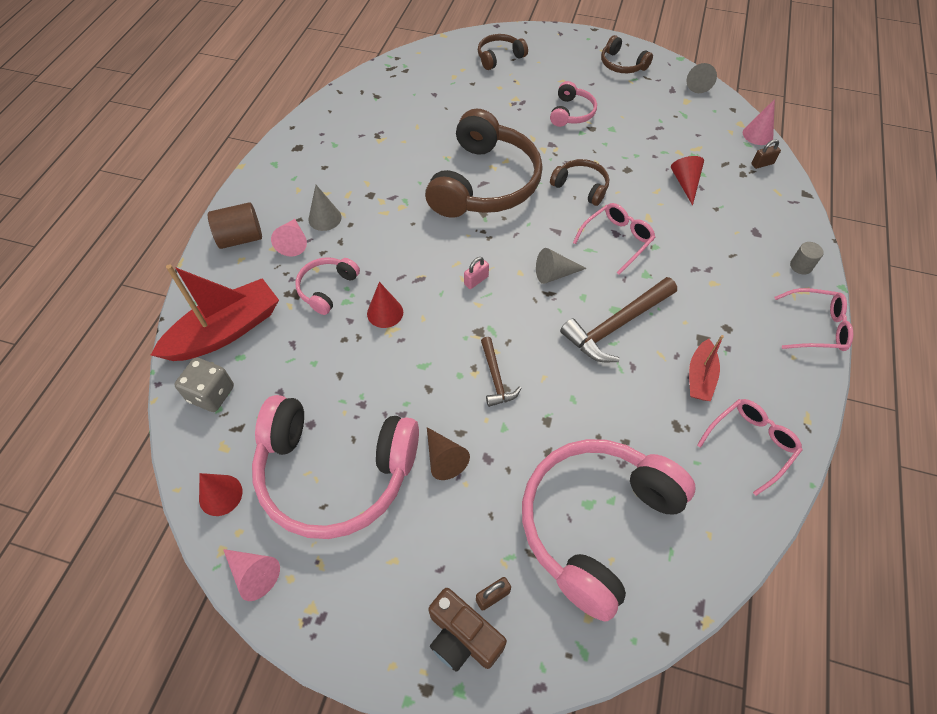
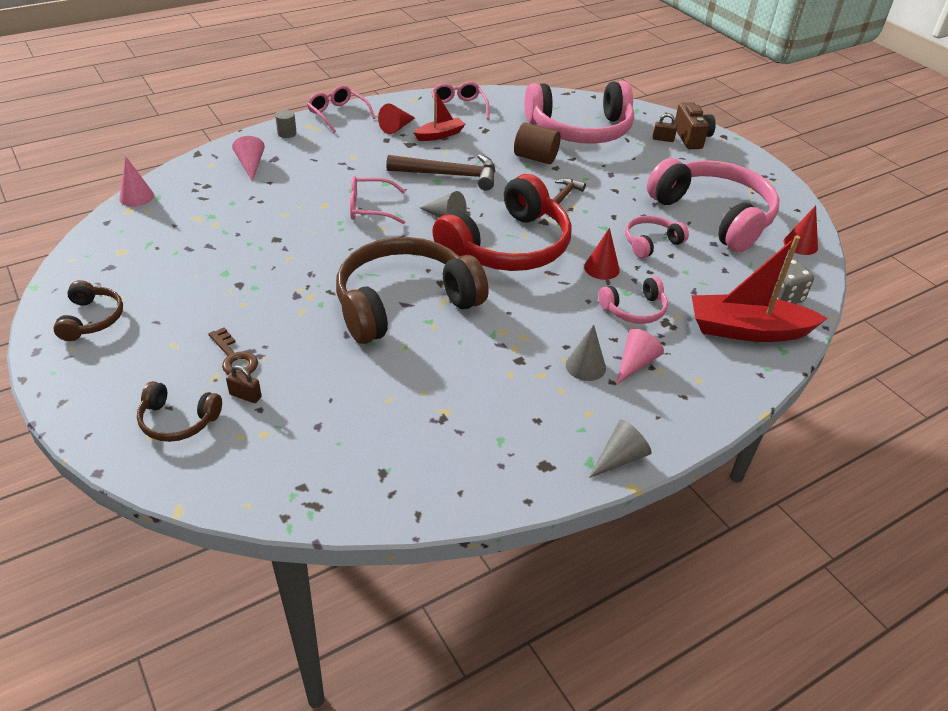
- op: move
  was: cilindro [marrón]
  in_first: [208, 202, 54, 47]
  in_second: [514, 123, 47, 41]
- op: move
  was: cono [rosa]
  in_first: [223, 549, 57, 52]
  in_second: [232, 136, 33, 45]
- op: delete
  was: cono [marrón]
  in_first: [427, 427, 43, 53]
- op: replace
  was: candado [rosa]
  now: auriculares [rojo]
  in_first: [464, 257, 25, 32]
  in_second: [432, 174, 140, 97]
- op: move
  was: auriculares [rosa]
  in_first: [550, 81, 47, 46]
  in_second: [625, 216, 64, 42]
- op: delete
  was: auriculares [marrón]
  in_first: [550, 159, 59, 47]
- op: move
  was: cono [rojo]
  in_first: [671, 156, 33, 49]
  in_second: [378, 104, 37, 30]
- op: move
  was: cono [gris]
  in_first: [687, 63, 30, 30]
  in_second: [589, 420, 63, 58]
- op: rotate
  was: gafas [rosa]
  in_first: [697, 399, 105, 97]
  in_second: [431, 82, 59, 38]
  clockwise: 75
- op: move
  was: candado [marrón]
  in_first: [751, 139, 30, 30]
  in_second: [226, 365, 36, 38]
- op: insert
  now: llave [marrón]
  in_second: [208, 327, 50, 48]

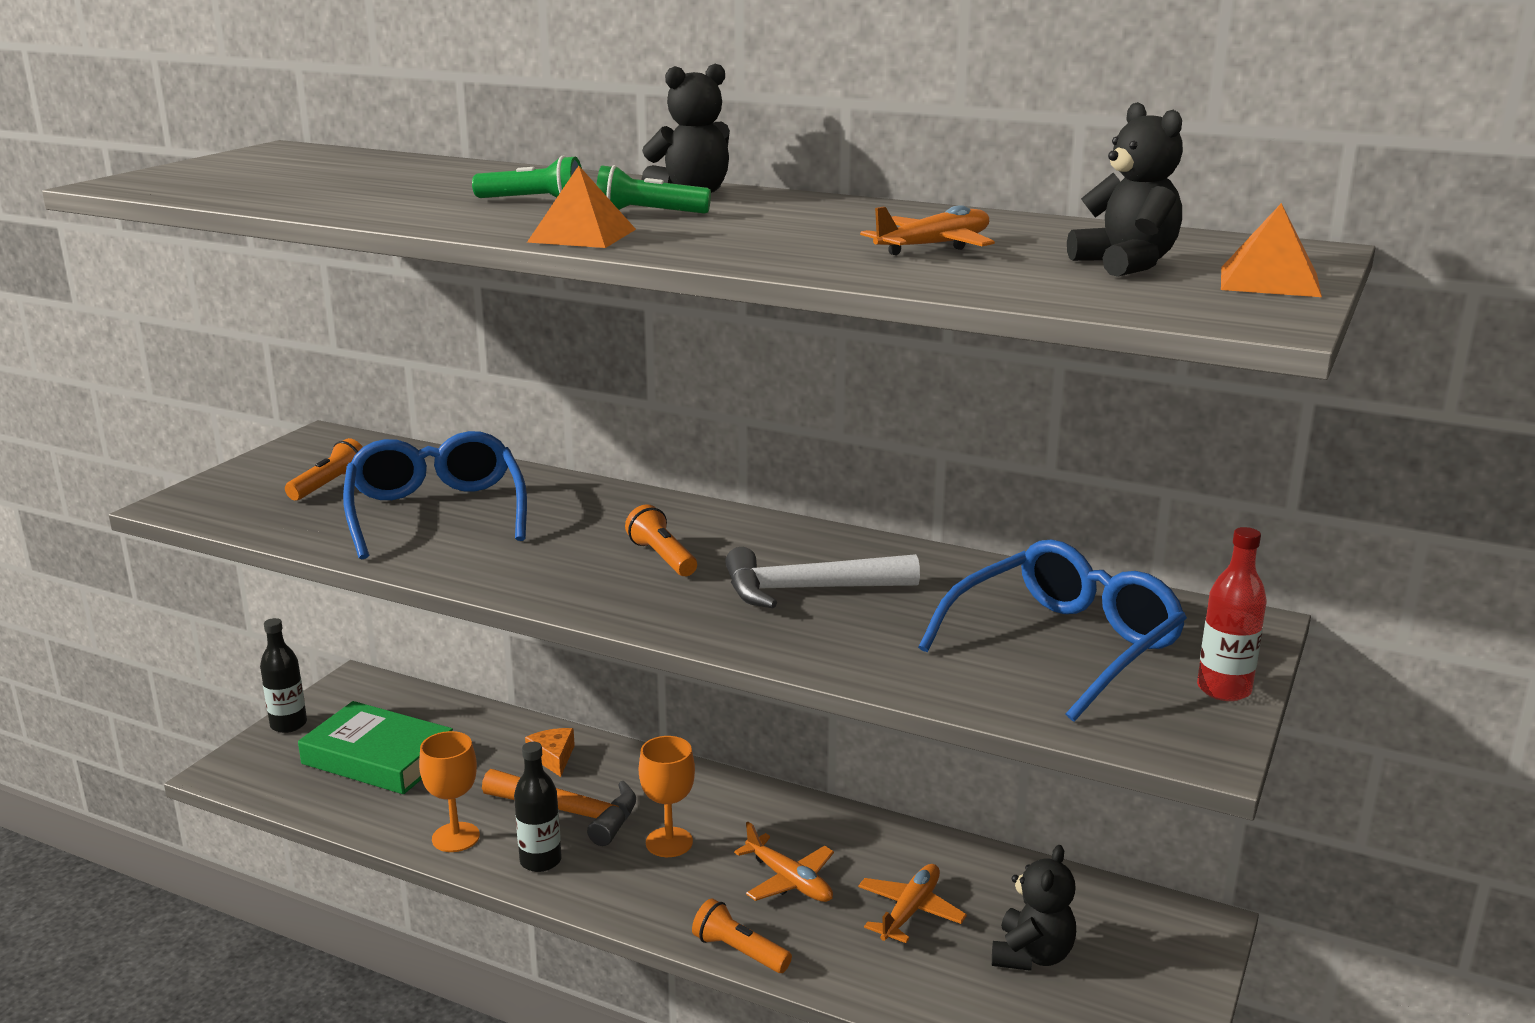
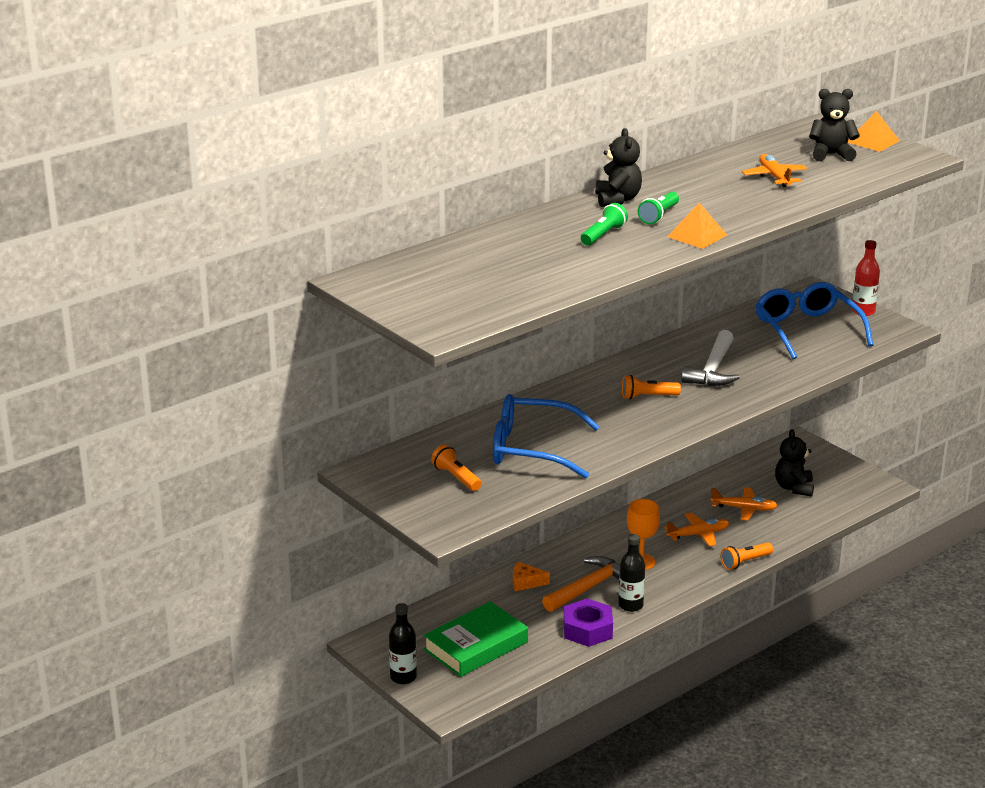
- op: replace
  was: copa [naranja]
  now: tuerca [morado]
  in_first: [419, 731, 61, 121]
  in_second: [564, 598, 49, 49]
- op: rotate
  was: avión [naranja]
  in_first: [858, 864, 109, 79]
  in_second: [710, 487, 68, 33]
  clockwise: 135
- op: rotate
  was: osito [negro]
  in_first: [992, 845, 84, 126]
  in_second: [775, 429, 39, 68]
  clockwise: -135

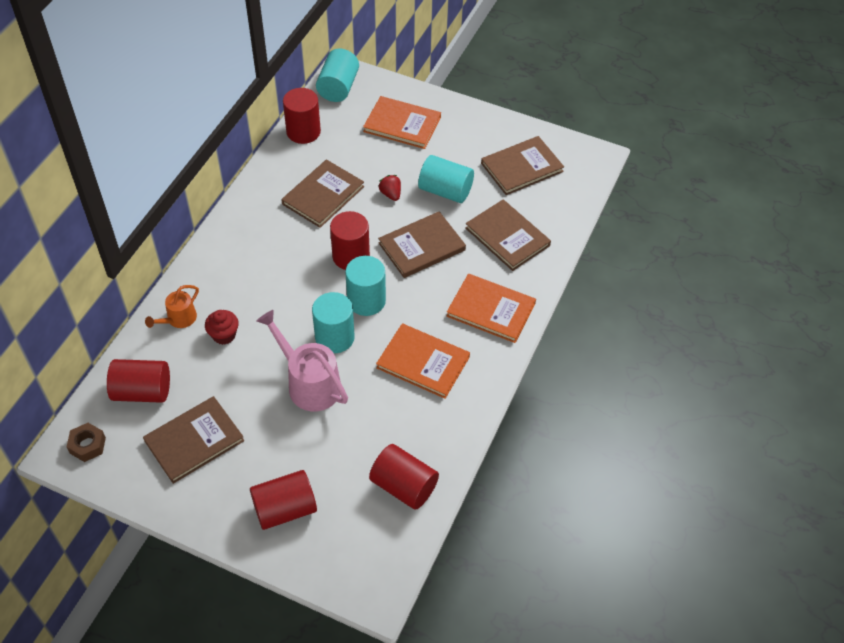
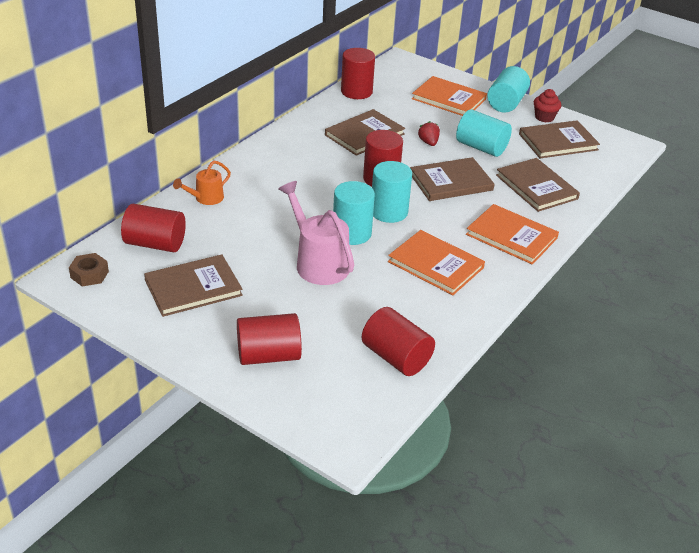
- op: move
  was: magdalena [rojo]
  in_first: [205, 310, 34, 35]
  in_second: [534, 89, 27, 33]
- op: move
  was: cilindro [turquesa]
  in_first: [316, 49, 43, 53]
  in_second: [487, 66, 43, 47]

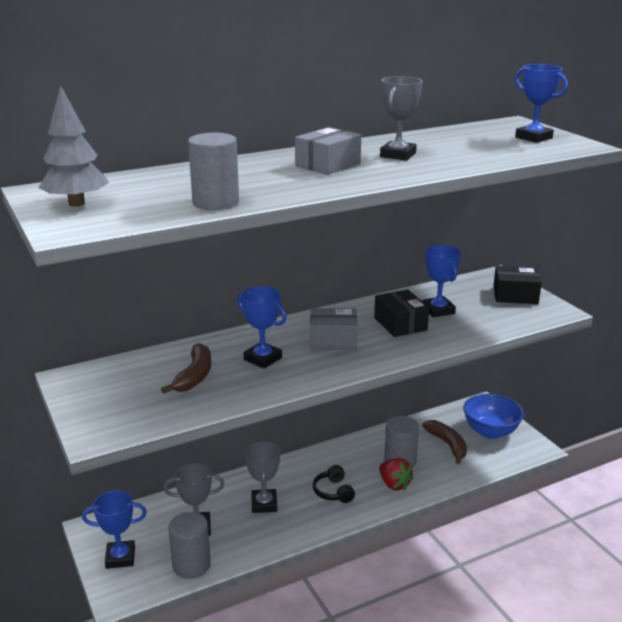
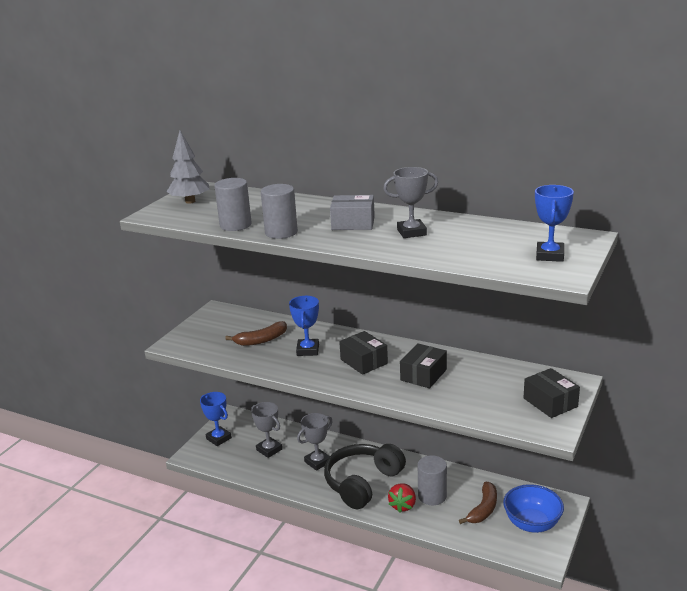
- op: move
  was: cilindro [gris]
  in_first: [168, 512, 43, 67]
  in_second: [261, 184, 37, 55]
- op: recolor
  was: caja [gris]
  now: caja [negro]
  in_first: [310, 308, 48, 42]
  in_second: [339, 331, 49, 44]
- op: resize
  was: auriculares [negro]
  in_first: [312, 465, 43, 38]
  in_second: [324, 444, 82, 65]
  ratio: 2.19
- op: delete
  was: trofeo [azul]
  in_first: [422, 245, 39, 73]

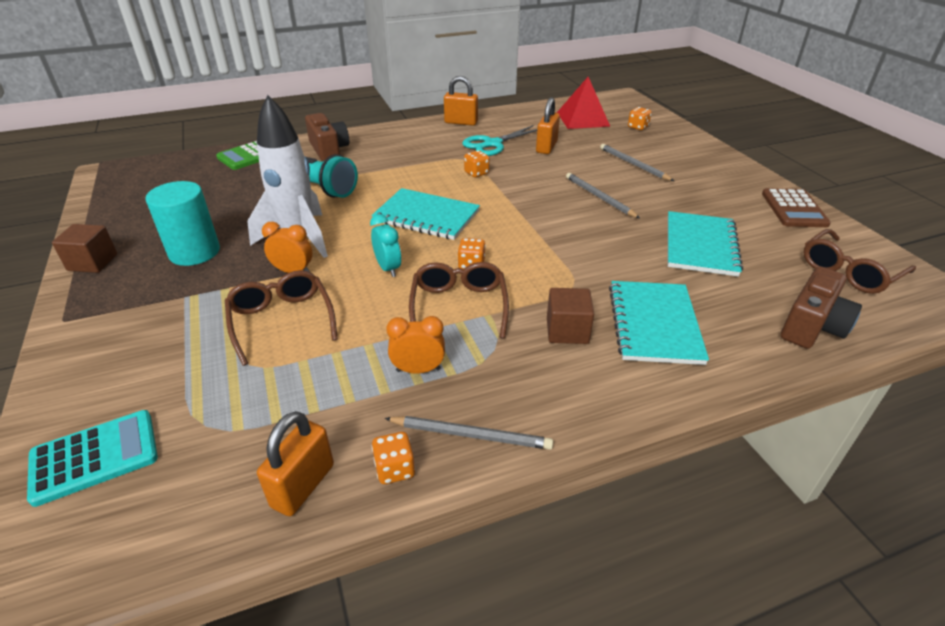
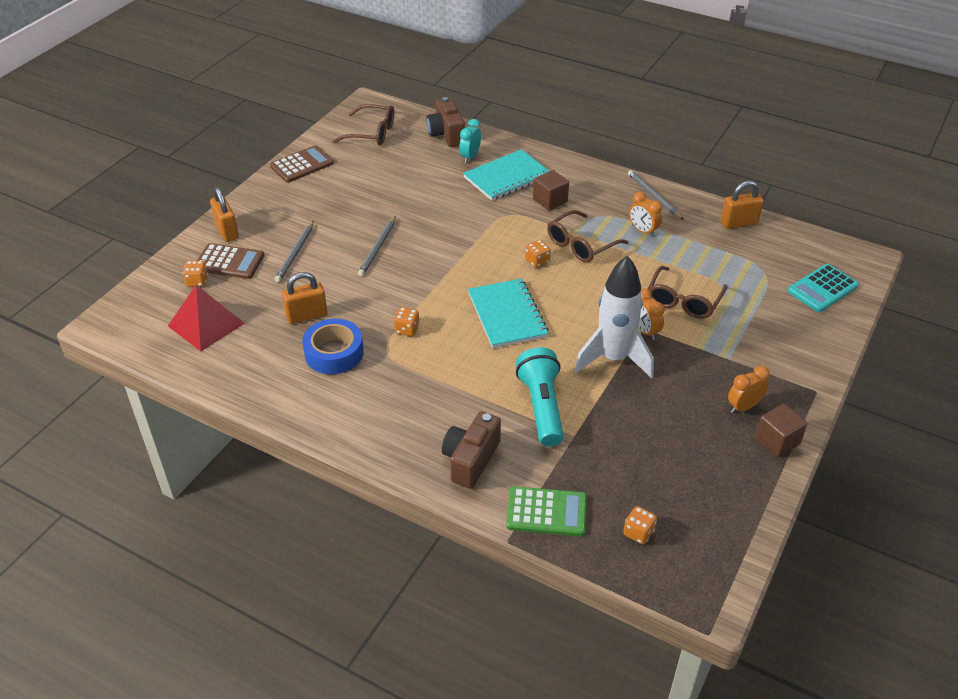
- op: rotate
  was: calculadora [turquesa]
  in_first: [27, 410, 131, 97]
  in_second: [788, 264, 71, 48]
  clockwise: -60
- op: delete
  was: cilindro [turquesa]
  in_first: [145, 181, 75, 85]
- op: move
  was: despertador [turquesa]
  in_first: [370, 214, 31, 63]
  in_second: [459, 119, 22, 44]
- op: move
  was: dado [naranja]
  in_first: [372, 432, 43, 52]
  in_second: [623, 506, 34, 38]
- op: move
  was: candado [naranja]
  in_first: [444, 76, 34, 50]
  in_second: [210, 187, 29, 55]
- op: replace
  was: tijeras [turquesa]
  now: cinta adhesiva [azul]
  in_first: [462, 125, 75, 31]
  in_second: [302, 319, 62, 55]
- op: delete
  was: cuaderno [turquesa]
  in_first: [668, 211, 75, 66]
- op: rotate
  was: cámara [marrón]
  in_first: [781, 266, 81, 83]
  in_second: [426, 97, 39, 50]
  clockwise: -105
- op: insert
  now: calculadora [marrón]
  in_second: [197, 243, 68, 36]
- op: insert
  now: despertador [naranja]
  in_second: [728, 366, 42, 47]

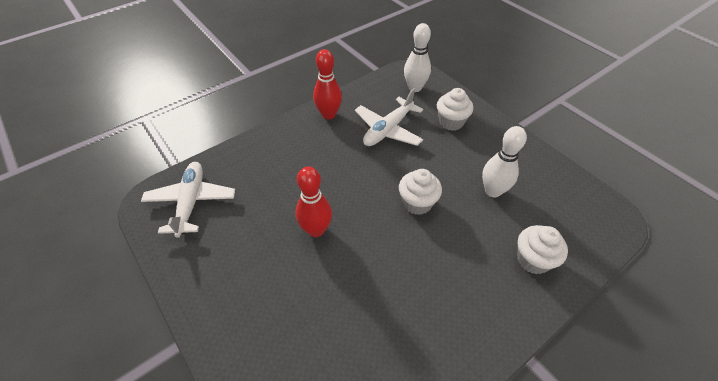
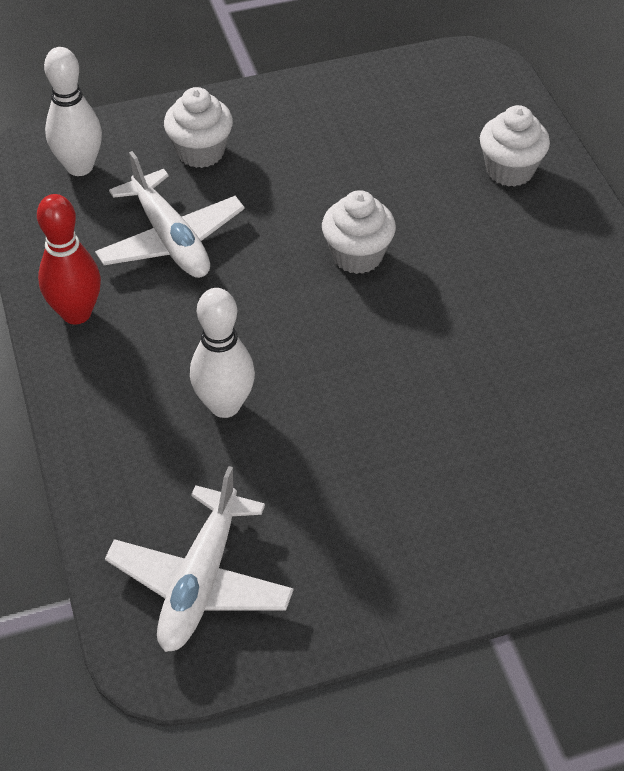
- op: rotate
  was: avión [blanco]
  in_first: [141, 162, 94, 75]
  in_second: [105, 466, 189, 186]
  clockwise: -90
- op: delete
  was: bolo [rojo]
  in_first: [295, 166, 37, 71]
- op: move
  was: bolo [blanco]
  in_first: [482, 126, 45, 72]
  in_second: [190, 288, 65, 130]

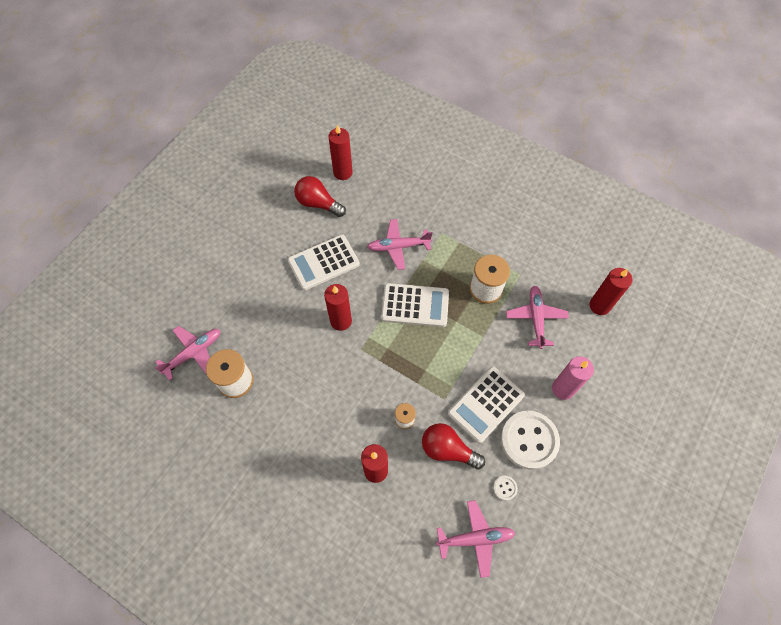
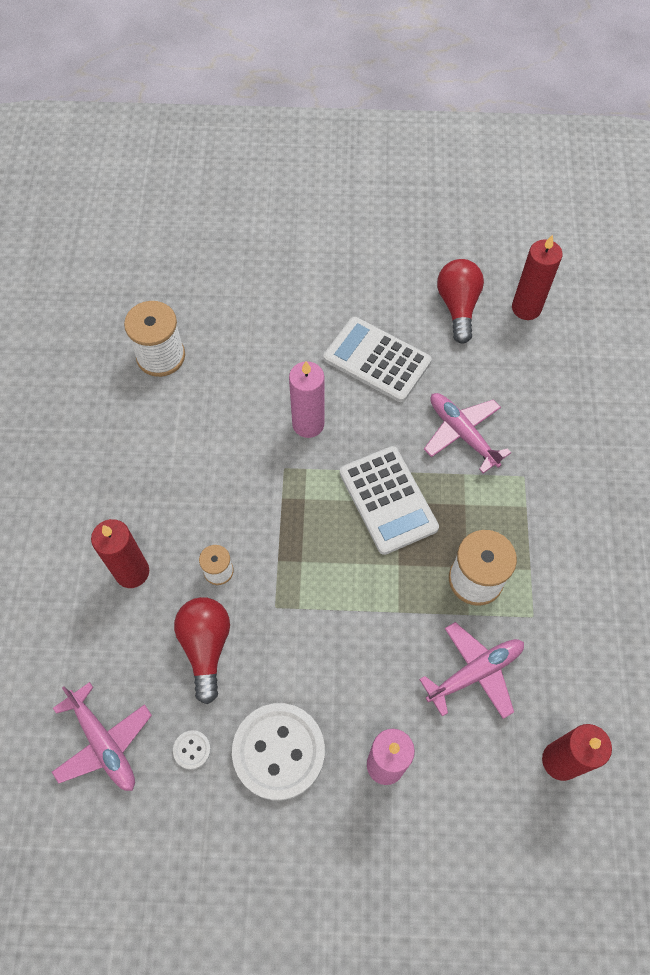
- op: delete
  was: avión [rosa]
  in_first: [155, 326, 65, 55]
- op: recolor
  was: vela [rojo]
  now: vela [rosa]
  in_first: [324, 284, 28, 47]
  in_second: [289, 361, 35, 77]
- op: delete
  was: calculadora [blanco]
  in_first: [448, 366, 77, 77]

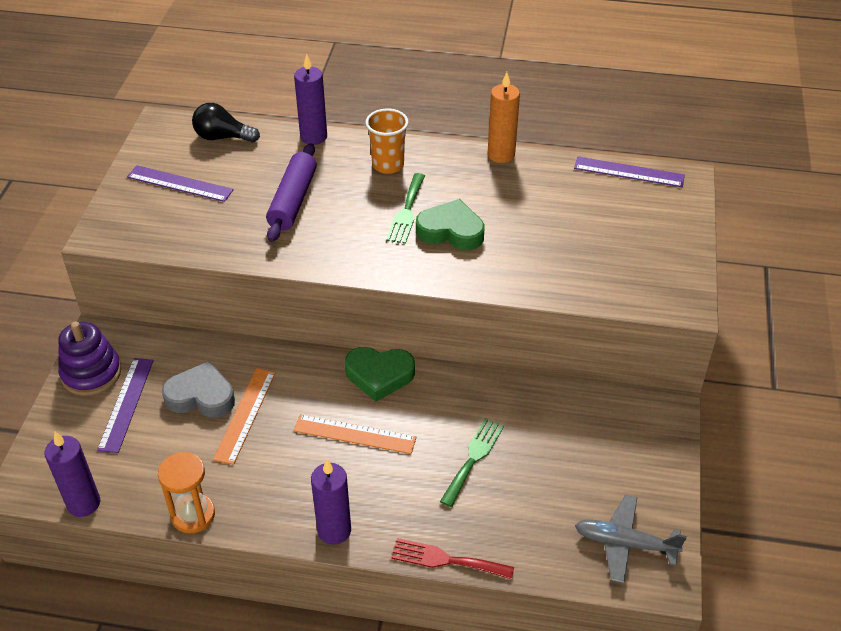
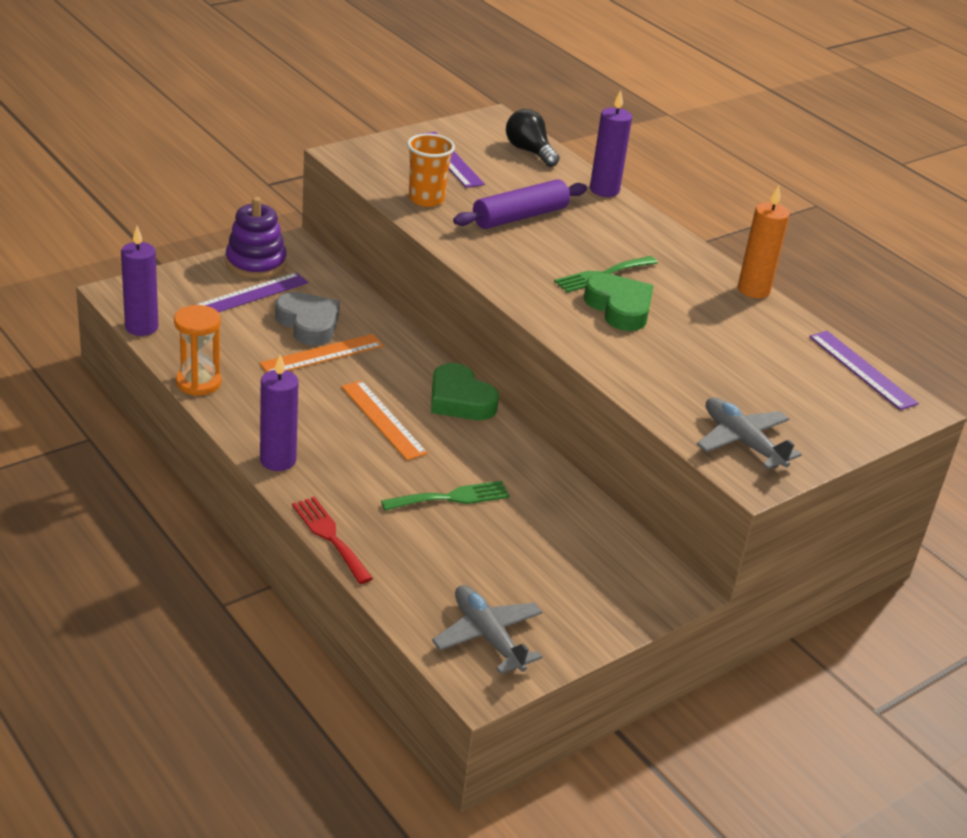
- op: move
  was: vaso [naranja]
  in_first: [365, 109, 44, 65]
  in_second: [407, 133, 48, 74]
- op: insert
  now: avión [gris]
  in_second: [697, 397, 105, 72]

